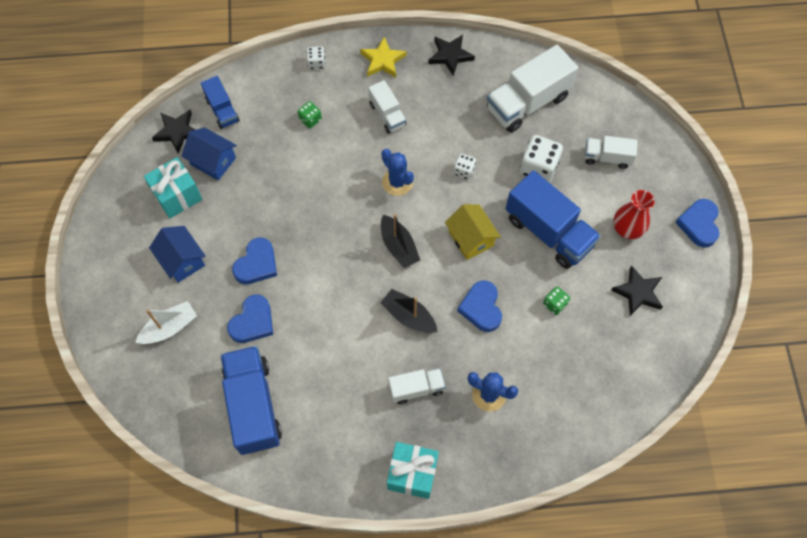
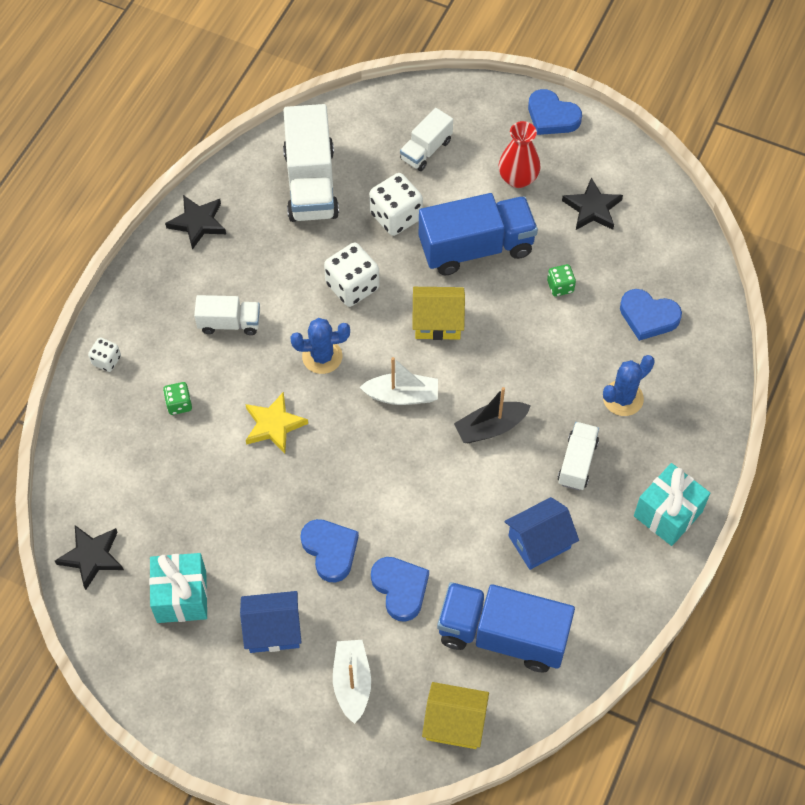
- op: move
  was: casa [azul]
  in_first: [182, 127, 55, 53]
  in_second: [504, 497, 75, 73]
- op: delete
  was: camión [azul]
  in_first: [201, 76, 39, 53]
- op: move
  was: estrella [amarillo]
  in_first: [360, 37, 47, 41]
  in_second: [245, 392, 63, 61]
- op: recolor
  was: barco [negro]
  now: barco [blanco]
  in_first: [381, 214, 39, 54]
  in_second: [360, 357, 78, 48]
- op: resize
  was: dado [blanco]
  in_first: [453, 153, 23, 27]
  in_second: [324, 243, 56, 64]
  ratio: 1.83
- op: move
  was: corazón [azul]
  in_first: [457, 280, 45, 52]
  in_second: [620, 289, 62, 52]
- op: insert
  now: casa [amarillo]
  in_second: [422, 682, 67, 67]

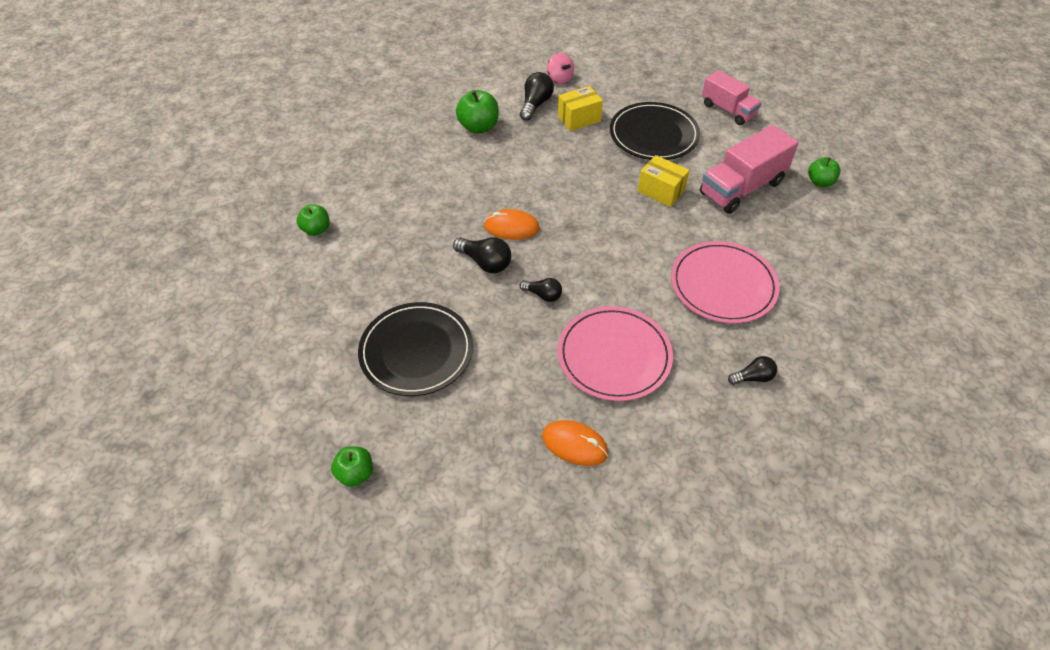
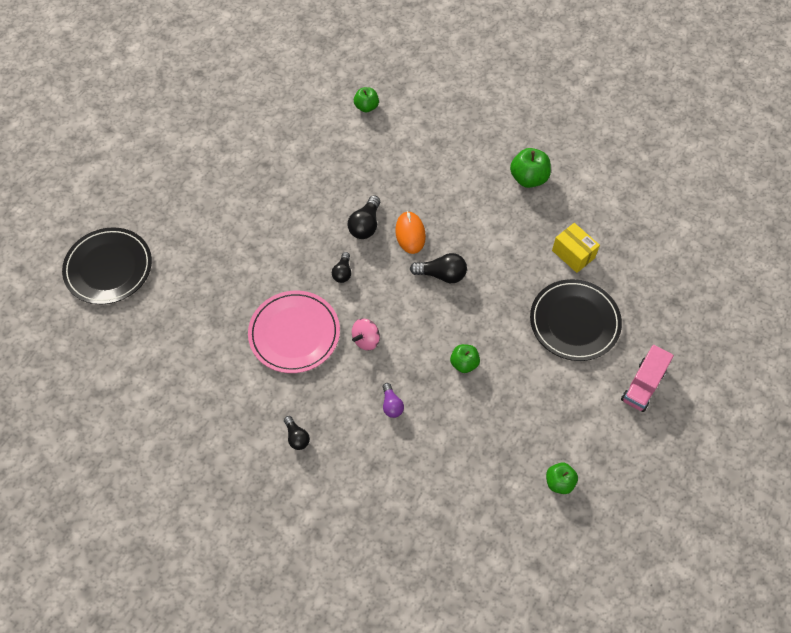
- op: move
  was: manzana [verde]
  in_first: [331, 446, 42, 41]
  in_second: [450, 344, 30, 29]
- op: move
  was: plato [negro]
  in_first: [358, 302, 115, 94]
  in_second: [62, 227, 90, 77]
- op: move
  was: bombilla [negro]
  in_first: [520, 72, 34, 49]
  in_second: [410, 253, 57, 30]
- op: delete
  was: ratón [naranja]
  in_first: [542, 420, 67, 46]
- op: move
  was: peonza [rosa]
  in_first: [547, 52, 27, 32]
  in_second: [352, 318, 28, 32]
- op: delete
  was: caja [amarillo]
  in_first: [638, 155, 51, 52]
- op: replace
  was: plato [rosa]
  now: bombilla [morado]
  in_first: [671, 241, 109, 82]
  in_second: [383, 383, 21, 35]
- op: delete
  was: camión [rosa]
  in_first: [700, 125, 99, 89]

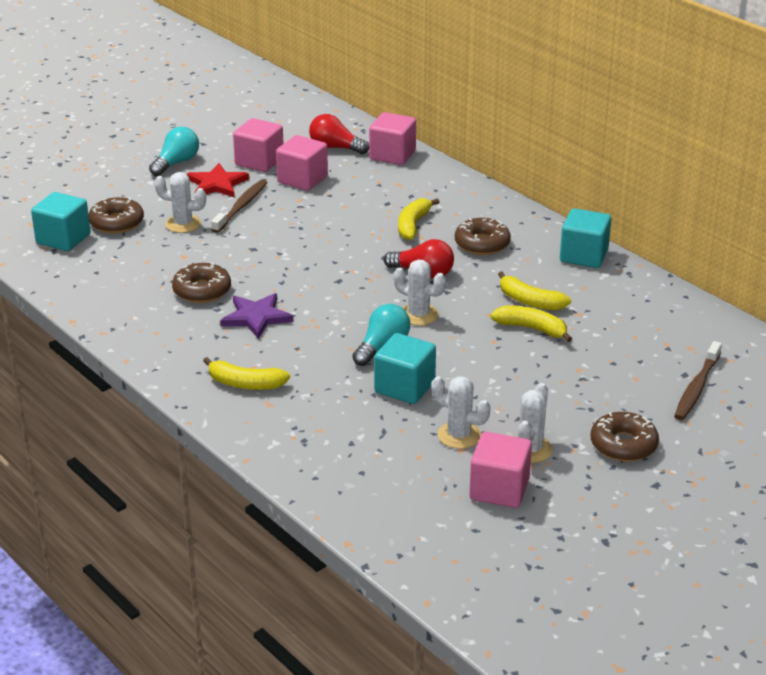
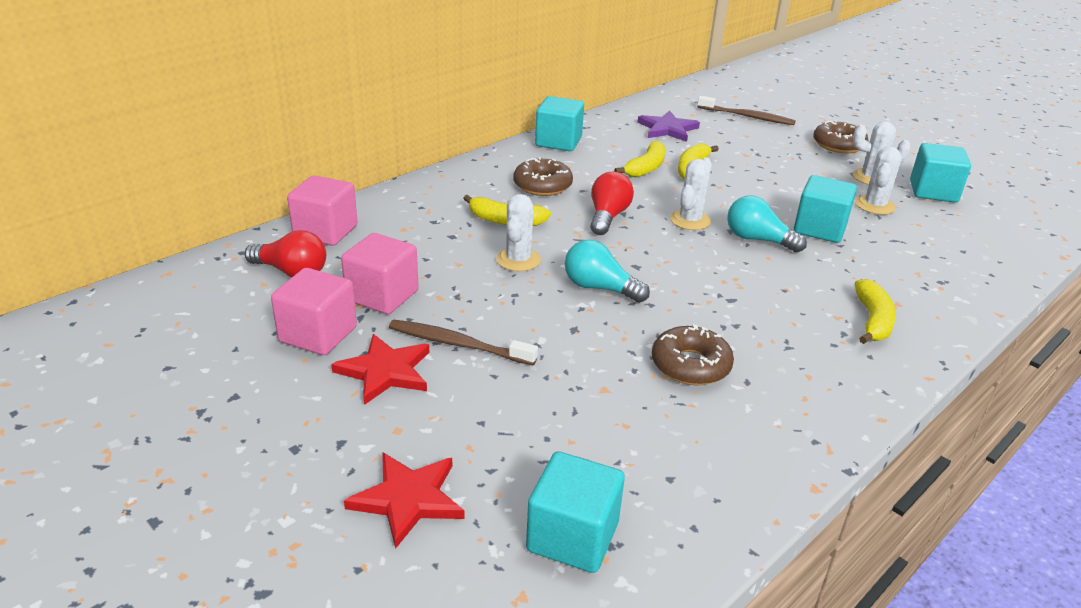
- op: delete
  was: rosquilla [marrón]
  in_first: [88, 197, 56, 37]
- op: move
  was: bombilla [turquesa]
  in_first: [149, 127, 50, 49]
  in_second: [565, 240, 85, 63]
- op: move
  was: cactus [blanco]
  in_first: [154, 172, 52, 61]
  in_second: [496, 194, 45, 78]
- op: move
  was: estrella [morado]
  in_first: [220, 293, 73, 46]
  in_second: [637, 110, 63, 32]
- op: rotate
  was: bombilla [rojo]
  in_first: [309, 114, 60, 40]
  in_second: [245, 230, 81, 47]
  clockwise: -90
- op: recolor
  was: cubo [rosa]
  now: cubo [turquesa]
  in_first: [469, 432, 63, 76]
  in_second: [910, 143, 61, 60]
- op: insert
  now: estrella [rojo]
  in_second: [344, 452, 121, 97]

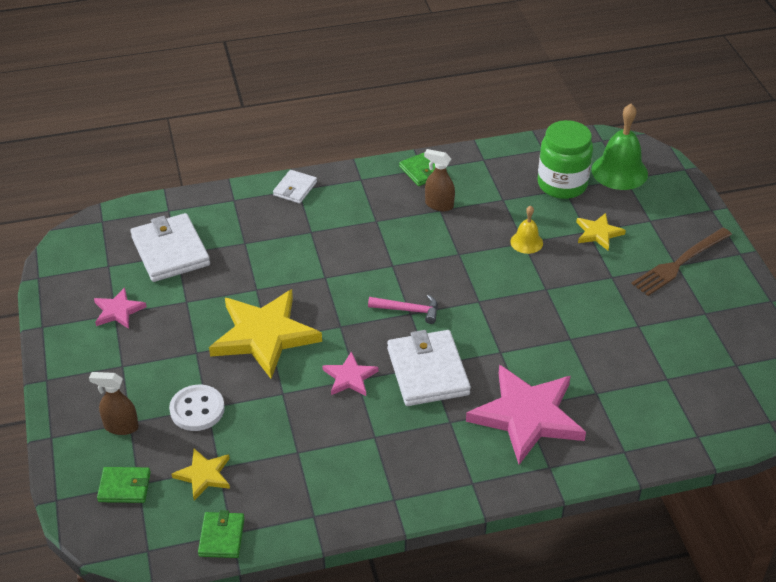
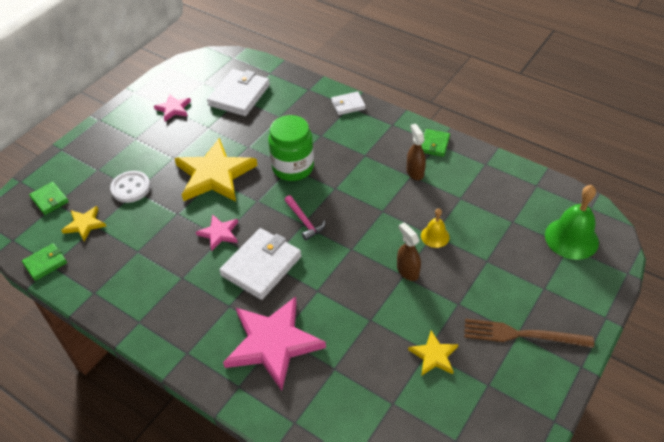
- op: move
  was: pulverizador [marrón]
  in_first: [89, 372, 50, 63]
  in_second: [397, 223, 24, 58]
- op: move
  was: tarro [verde]
  in_first: [538, 120, 55, 79]
  in_second: [268, 115, 46, 66]
- op: move
  was: estrella [amarillo]
  in_first: [576, 213, 50, 37]
  in_second: [408, 331, 50, 45]

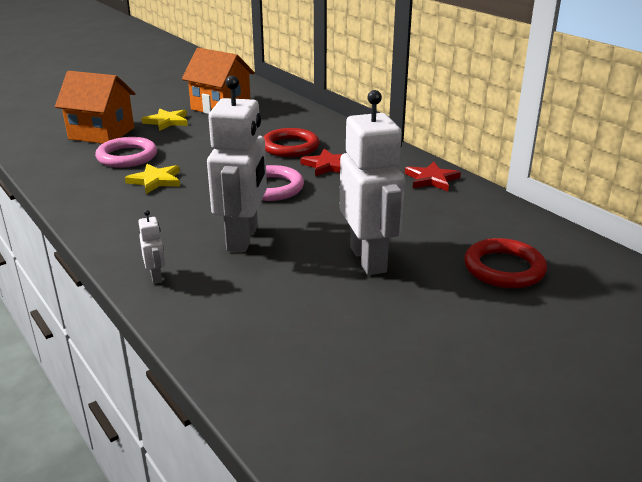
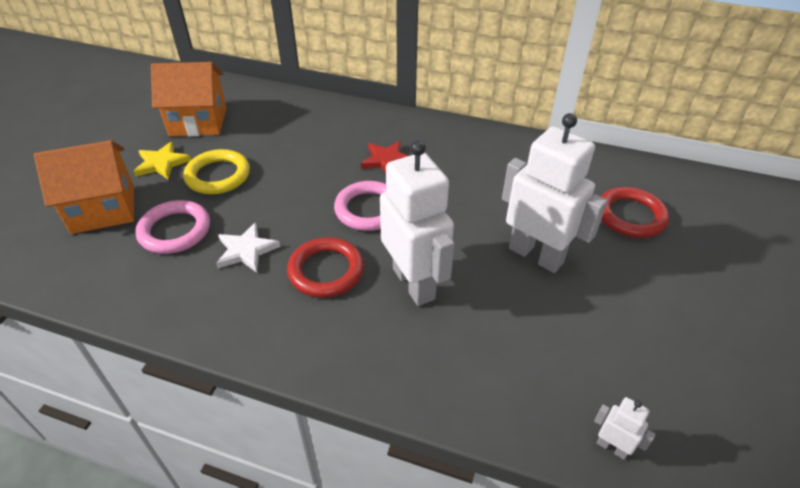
- op: recolor
  was: estrella [amarillo]
  now: estrella [blanco]
  in_first: [125, 164, 55, 30]
  in_second: [216, 222, 65, 51]
- op: move
  was: robot [blanco]
  in_first: [138, 210, 27, 74]
  in_second: [594, 397, 62, 63]
- op: move
  was: anillo [rojo]
  in_first: [264, 128, 55, 29]
  in_second: [287, 237, 77, 61]
- op: delete
  was: estrella [rojo]
  in_first: [405, 162, 56, 29]
- op: insert
  now: anillo [amarillo]
  in_second: [183, 149, 67, 45]

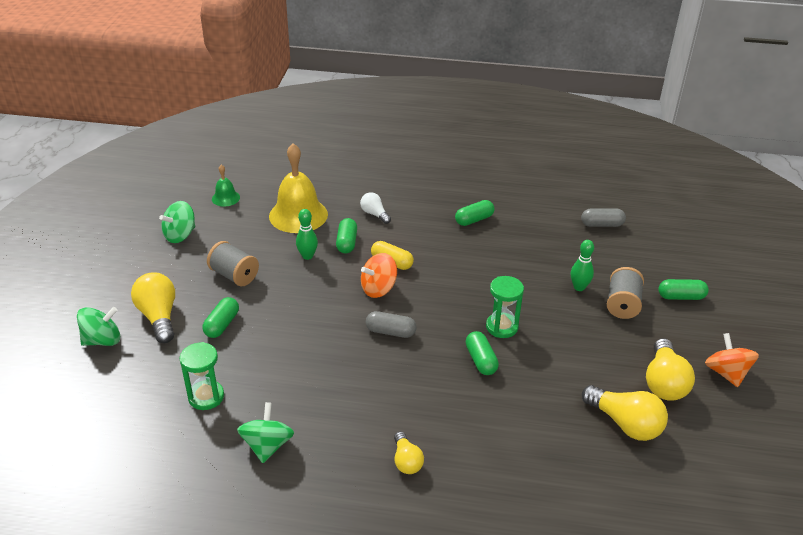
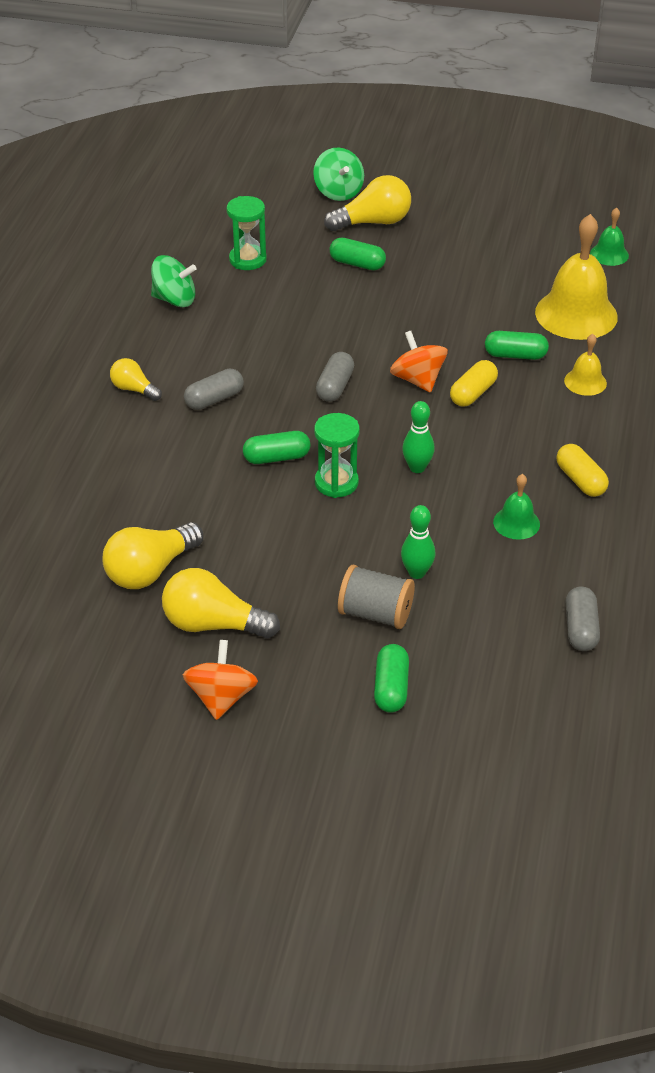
- op: delete
  was: peonza [verde]
  in_first: [159, 201, 36, 42]
- op: delete
  was: carrete [gris]
  in_first: [207, 241, 52, 45]
- op: move
  was: bolo [verde]
  in_first: [296, 209, 22, 51]
  in_second: [402, 401, 33, 72]
- op: replace
  was: bombilla [blanco]
  now: campana [amarillo]
  in_first: [360, 192, 31, 32]
  in_second: [564, 334, 43, 62]
- op: rotate
  was: bombilla [amarillo]
  in_first: [394, 432, 30, 42]
  in_second: [110, 358, 52, 43]
  clockwise: 45
- op: recolor
  was: cápsula [verde]
  now: cápsula [amarillo]
  in_first: [455, 200, 40, 26]
  in_second: [556, 444, 53, 53]
- op: rotate
  was: peonza [naranja]
  in_first: [705, 333, 54, 54]
  in_second: [183, 640, 75, 80]
  clockwise: -75
- op: insert
  now: cápsula [gris]
  in_second: [184, 369, 60, 41]
- op: insert
  now: campana [verde]
  in_second: [493, 474, 47, 66]

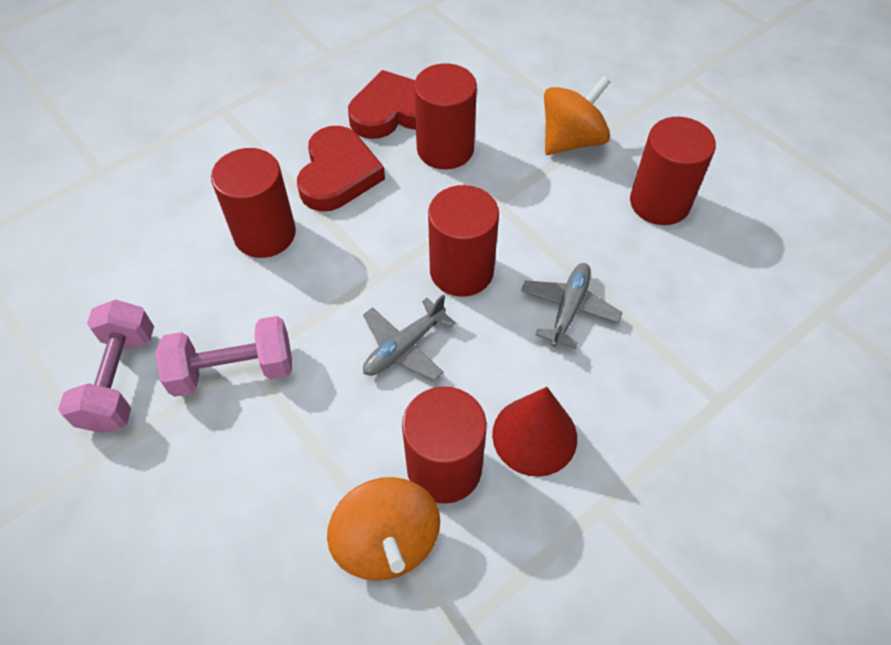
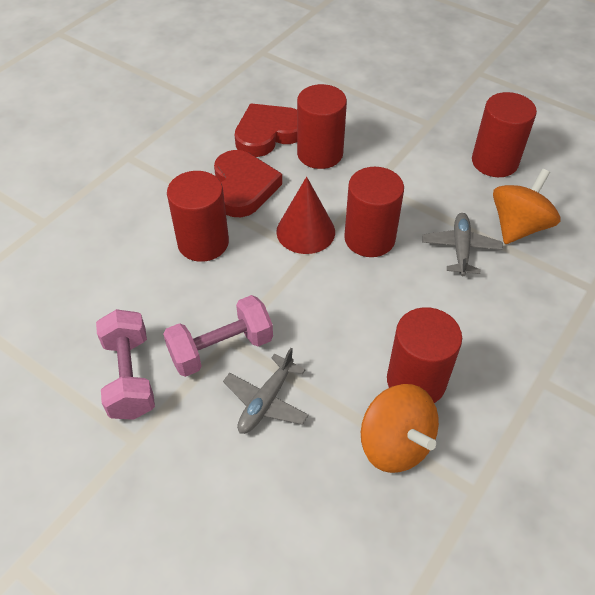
- op: move
  was: avión [gris]
  in_first: [363, 295, 93, 86]
  in_second: [223, 348, 86, 86]
- op: move
  was: cono [rojo]
  in_first: [492, 387, 85, 90]
  in_second: [276, 177, 59, 77]
- op: move
  was: peonza [naranja]
  in_first: [544, 76, 67, 79]
  in_second: [493, 169, 67, 75]

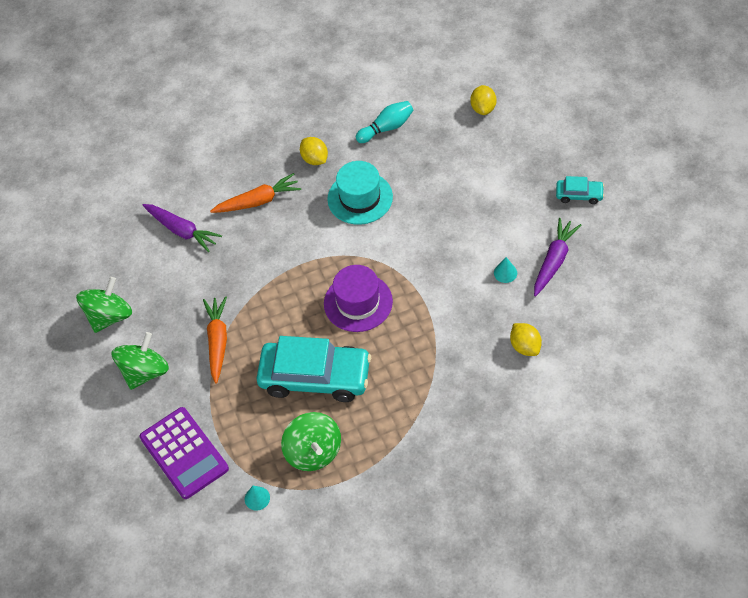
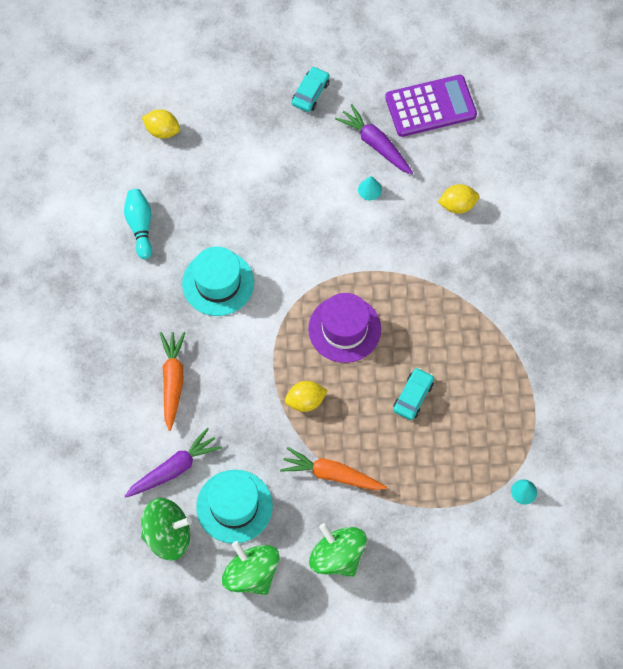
- op: move
  was: calculadora [morado]
  in_first: [140, 407, 89, 92]
  in_second: [385, 75, 92, 62]
- op: resize
  was: coche [turquesa]
  in_first: [256, 336, 115, 66]
  in_second: [393, 368, 41, 52]
  ratio: 0.46
- op: move
  was: peonza [verde]
  in_first: [281, 412, 60, 59]
  in_second: [141, 498, 51, 62]
- op: move
  was: limón [amarillo]
  in_first: [300, 137, 28, 28]
  in_second: [285, 381, 43, 31]
- op: insert
  now: sombrero [turquesa]
  in_second: [196, 470, 77, 73]

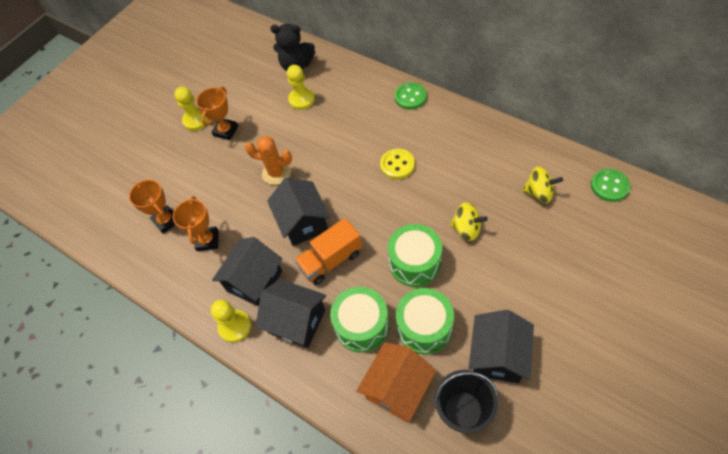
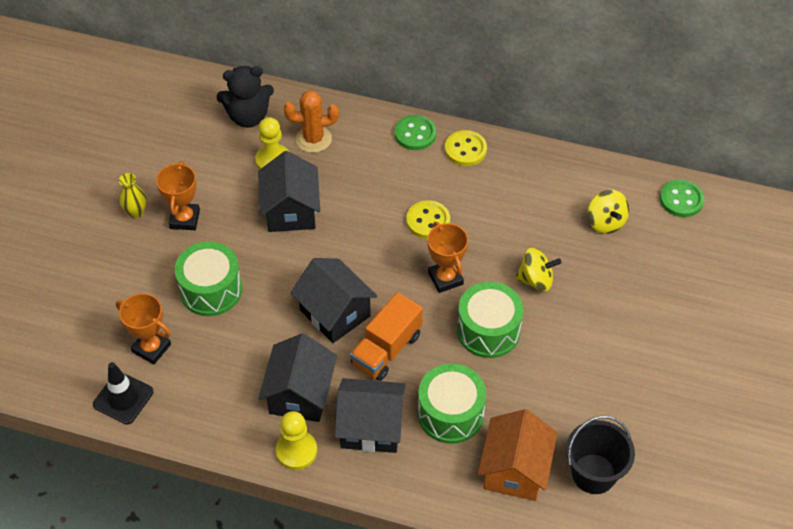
- op: move
  was: trofeo [naranja]
  in_first: [173, 196, 46, 55]
  in_second: [427, 222, 41, 71]
- op: replace
  was: peón [amarillo]
  now: florero [amarillo]
  in_first: [174, 87, 35, 44]
  in_second: [119, 173, 27, 46]
- op: move
  was: cactus [naranja]
  in_first: [245, 136, 47, 49]
  in_second: [284, 90, 55, 63]
- op: move
  was: tambor [verde]
  in_first: [396, 288, 58, 66]
  in_second: [175, 242, 67, 74]
- op: move
  was: casa [negro]
  in_first: [469, 310, 65, 73]
  in_second: [258, 151, 62, 81]
- op: rotate
  was: peonza [amarillo]
  in_first: [522, 167, 41, 36]
  in_second: [588, 190, 41, 44]
  clockwise: 75
- op: insert
  now: cono de tráfico [negro]
  in_second: [93, 362, 60, 63]
- op: insert
  now: botón [amarillo]
  in_second: [445, 130, 42, 36]

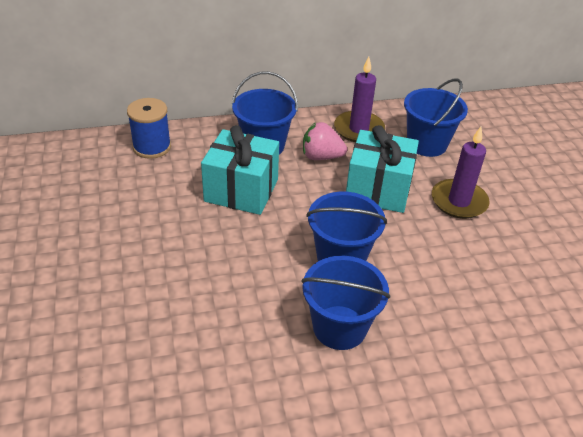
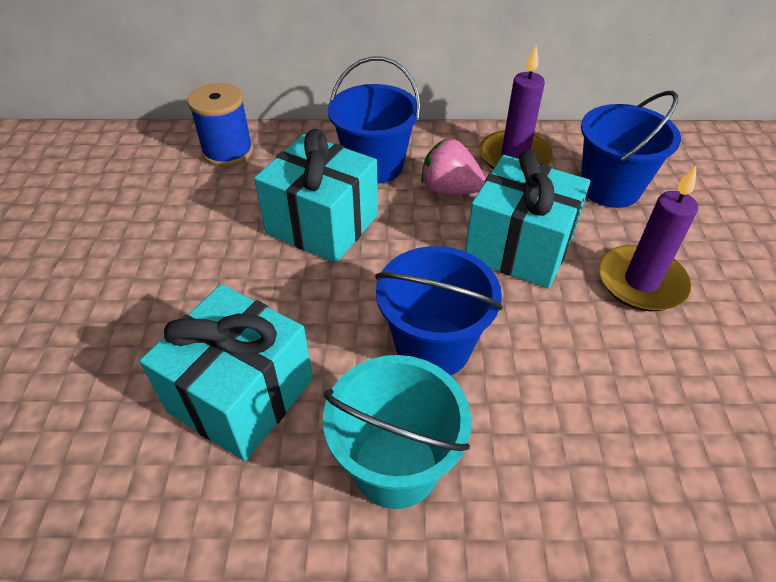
- op: recolor
  was: balde [azul]
  now: balde [turquesa]
  in_first: [301, 256, 89, 94]
  in_second: [323, 355, 148, 154]
- op: insert
  now: regalo [turquesa]
  in_second: [140, 284, 173, 177]

